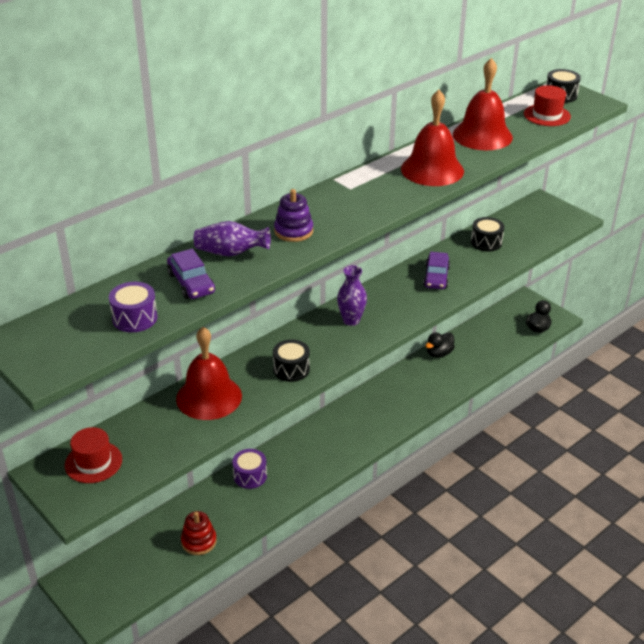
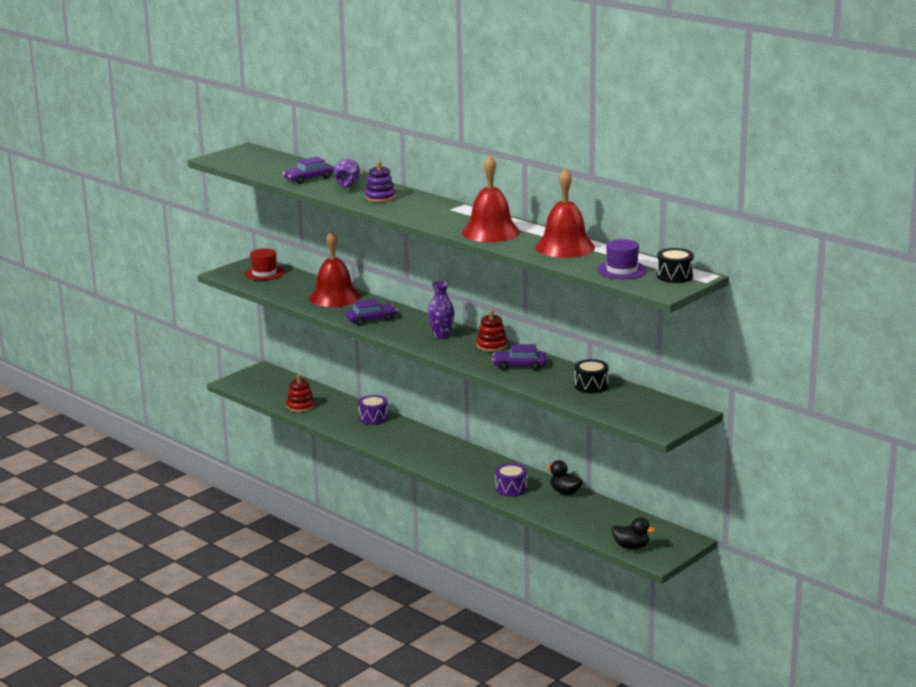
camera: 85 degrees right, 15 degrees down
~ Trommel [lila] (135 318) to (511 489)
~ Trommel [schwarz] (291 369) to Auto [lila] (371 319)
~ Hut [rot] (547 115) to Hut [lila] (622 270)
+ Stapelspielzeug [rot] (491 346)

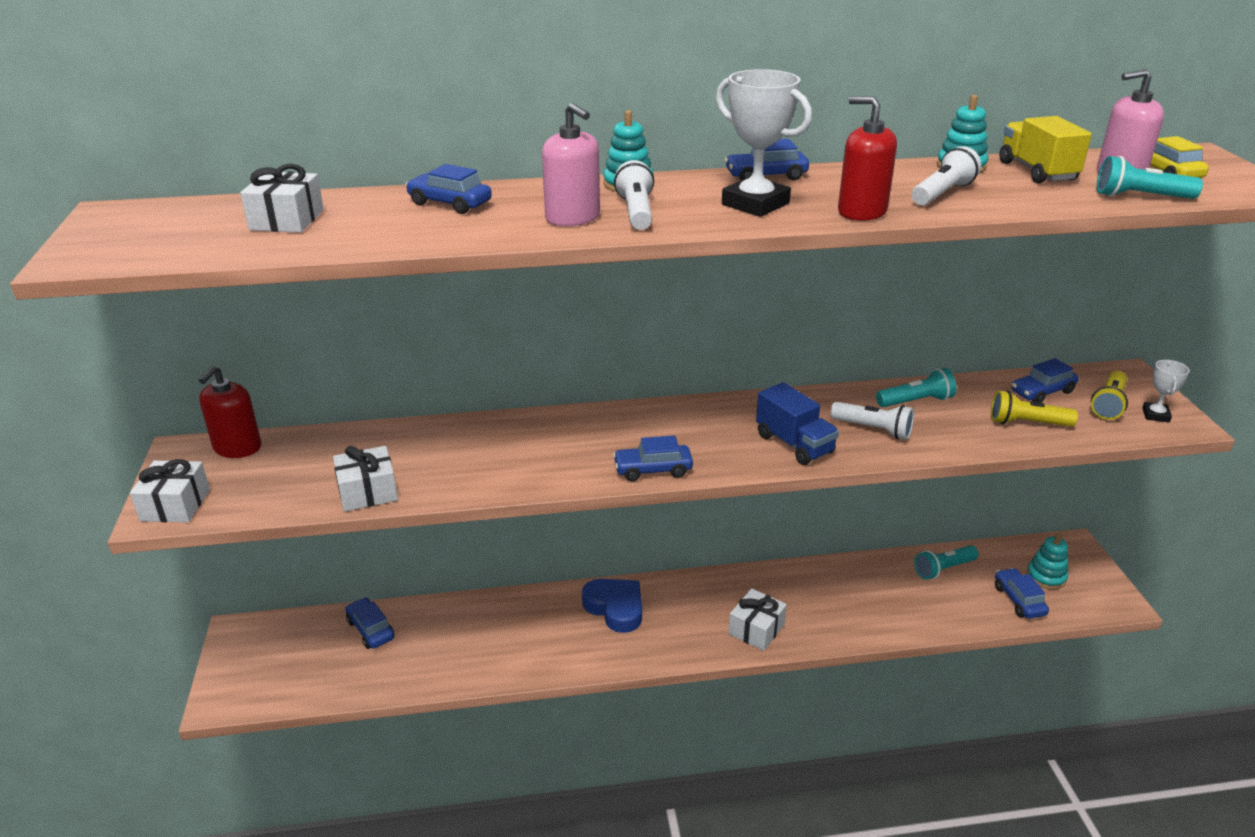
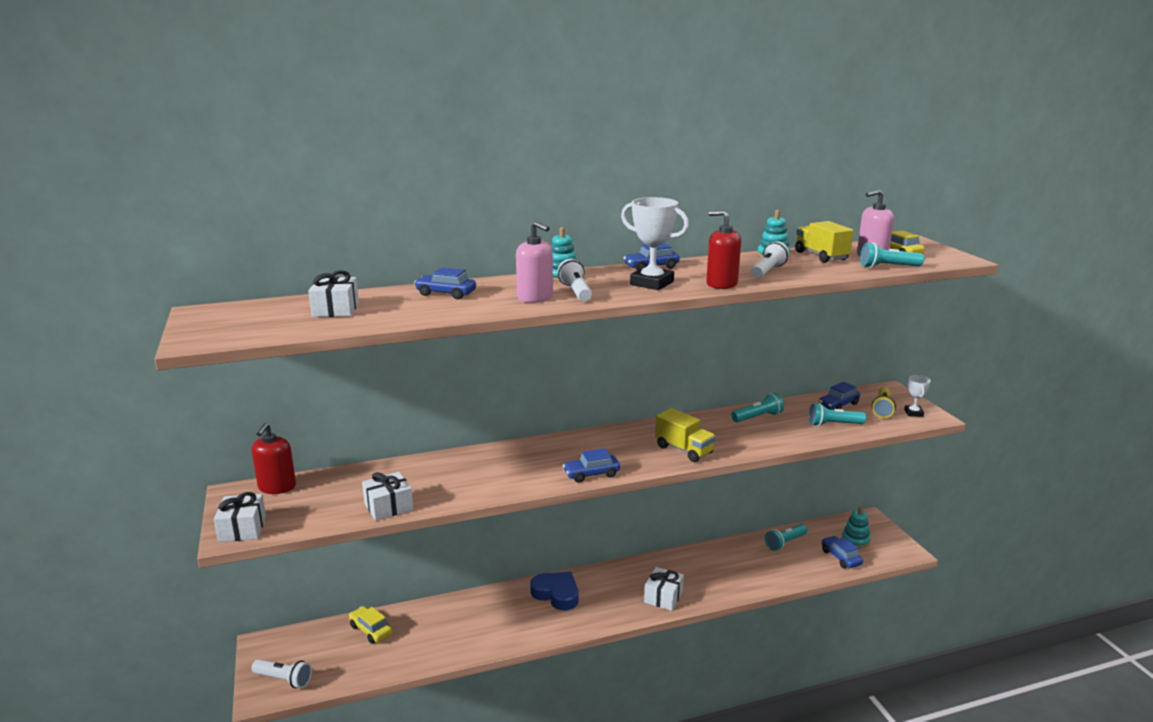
camera: 10 degrees left, 10 degrees down
~ Auto [blau] (370 630) to Auto [gelb] (371 630)
~ Lastwagen [blau] (794 444) to Lastwagen [gelb] (684 450)
~ Taschenlampe [weiß] (873 429) to (284 679)
~ Taschenlampe [gelb] (1027 423) to Taschenlampe [türkis] (833 424)

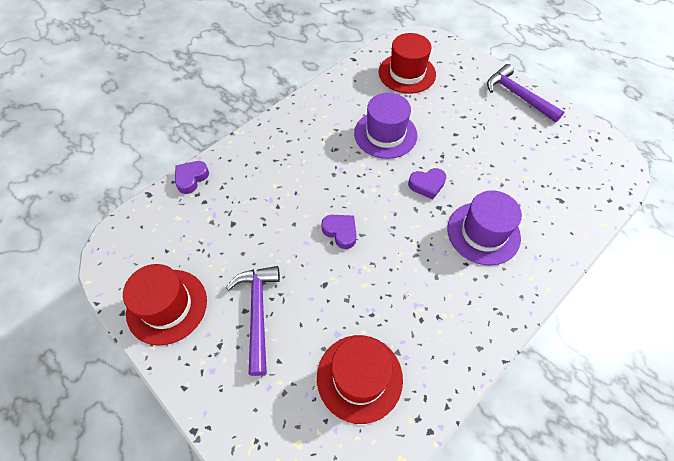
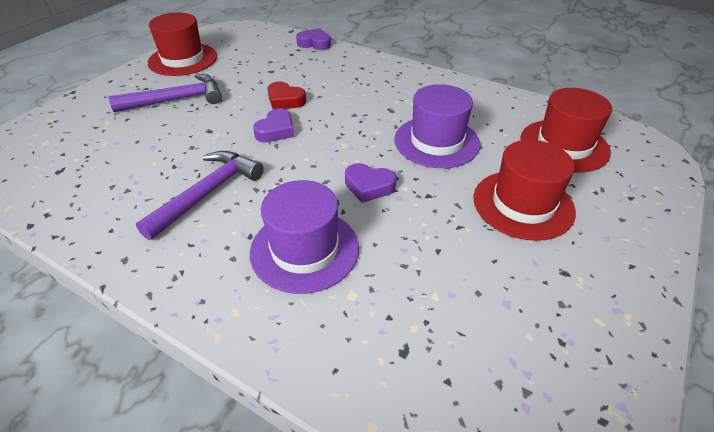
camera: 75 degrees right, 15 degrees down
~ Hut [rot] (359 377) to (523 204)
~ Herz [lila] (427 185) = (369 186) 45 degrees counterclockwise
~ Hammer [lila] (518 96) to (207 193)
+ Herz [rot] (285 100)

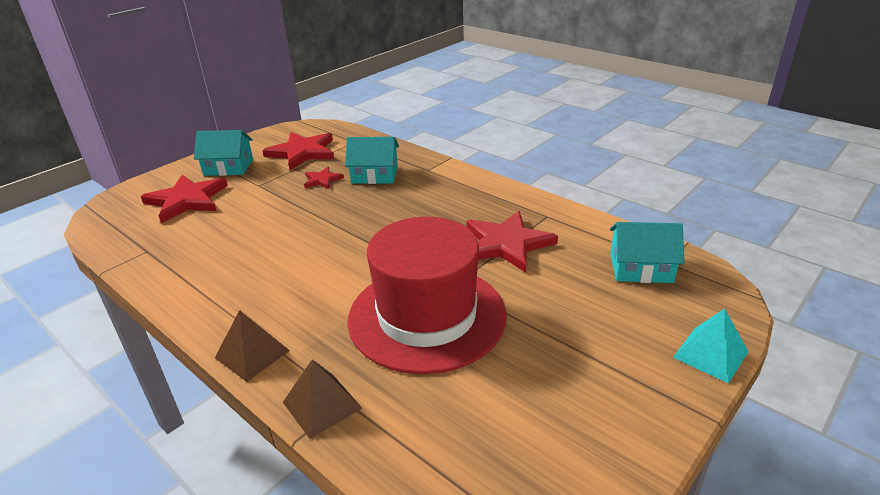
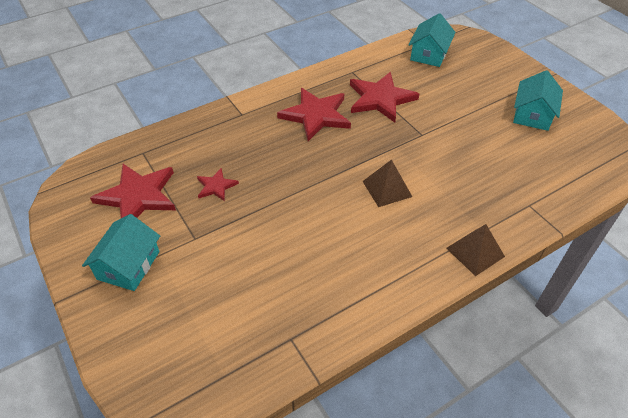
camera: 75 degrees left, 15 degrees up
~ Stern [rot] (187 200) to (316 115)
~ Pyramide [braun] (322 405) to (387 188)
~ Haus [türkis] (374 175) to (532 114)
- Hut [rot] (427 316)
- Pyramide [türkis] (710 354)

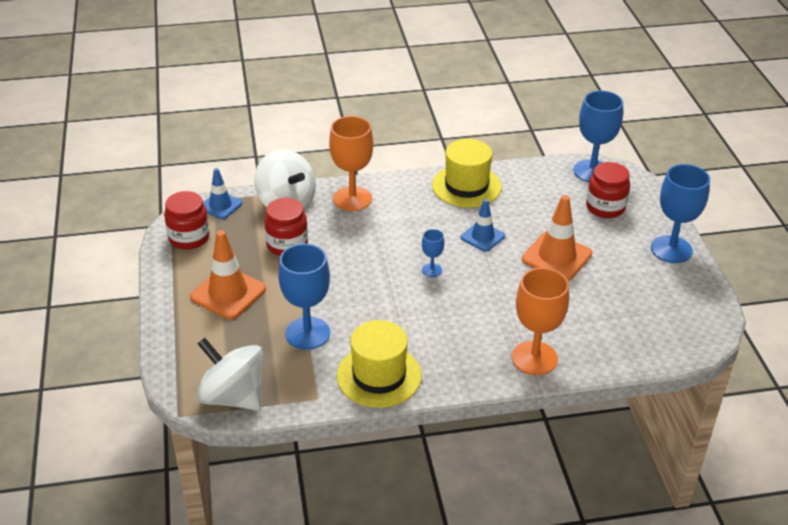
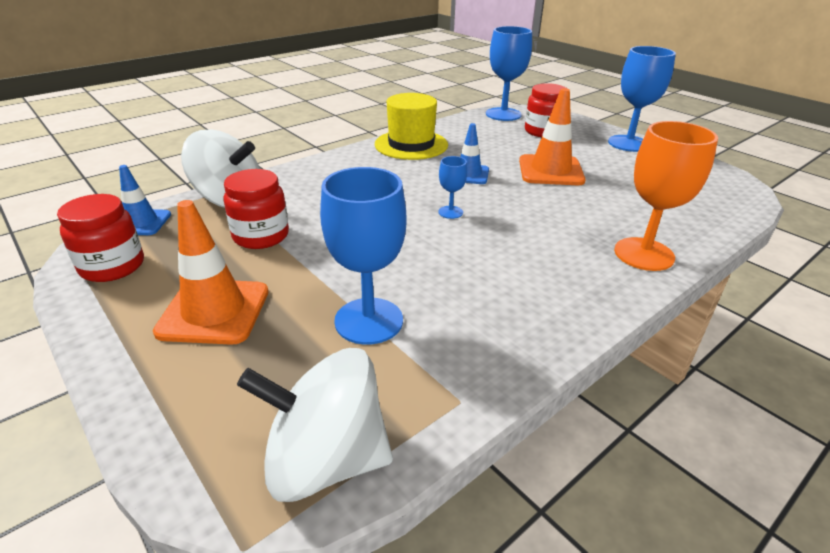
camera: 30 degrees left, 5 degrees down
- Kelch [orange] (352 199)
- Hut [gelb] (379 376)

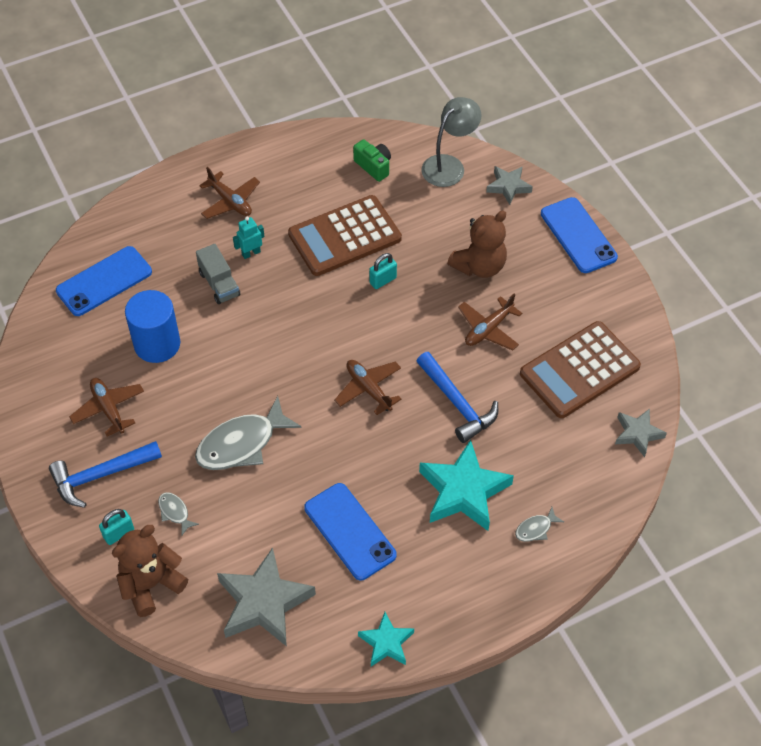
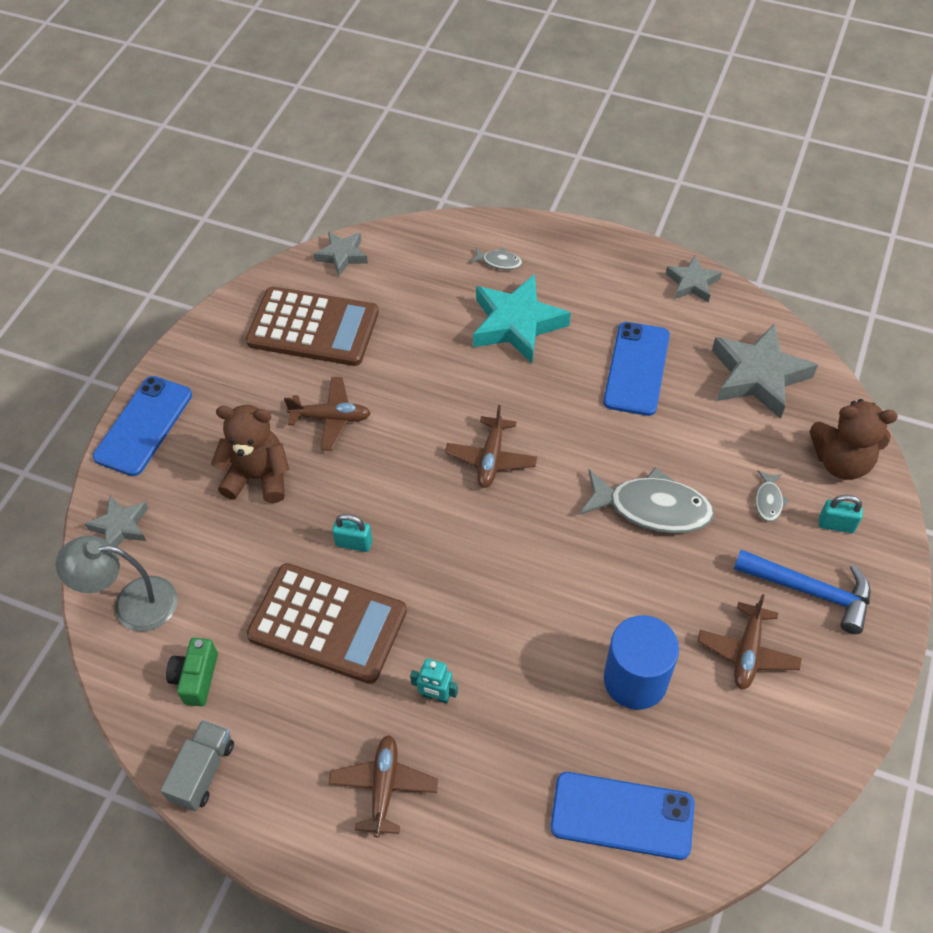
camera: 130 degrees left, 0 degrees up
~ Lastwagen [grau] (219 284) to (203 771)
~ Stern [türkis] (386 643) to Stern [grau] (692 283)
- Hammer [blau] (457 403)

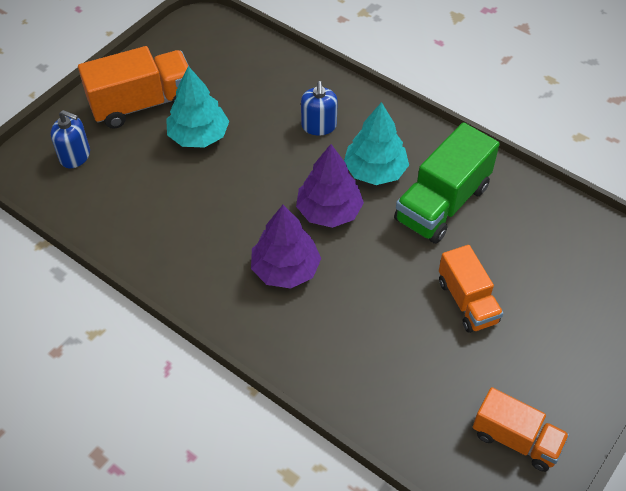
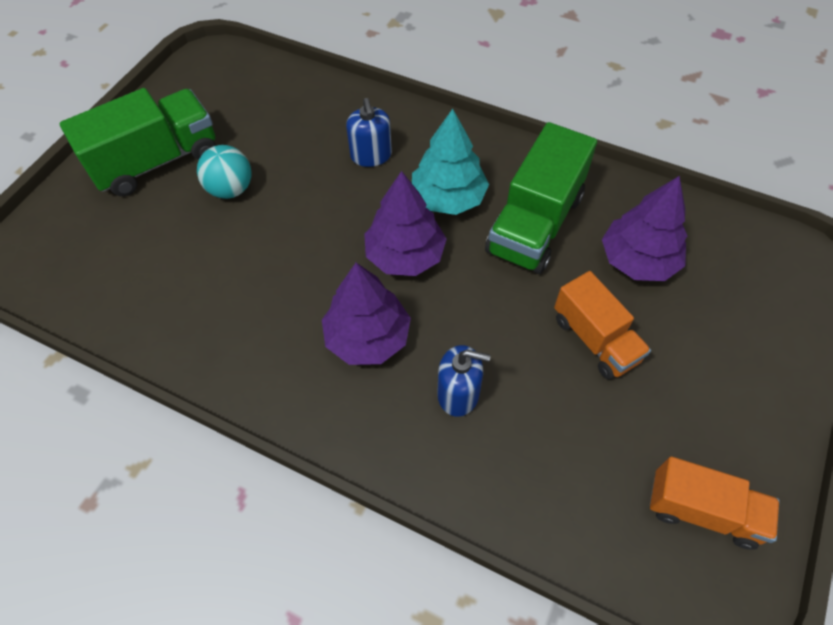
camera: 10 degrees left, 5 degrees up
~ Seifenspender [blau] (75 156) to (458 393)
~ Lastwagen [orange] (143 104) to Lastwagen [grün] (157 161)
~ Baum [türkis] (199 136) to Ball [türkis] (231 189)
+ Baum [lila] (637 260)

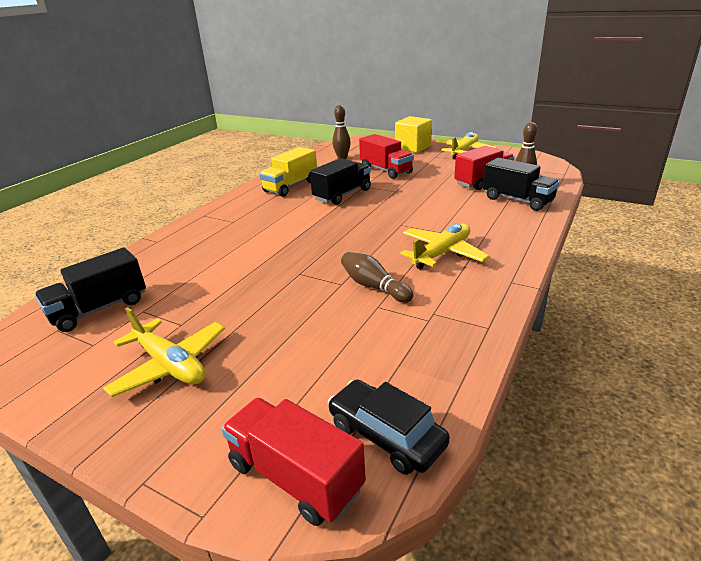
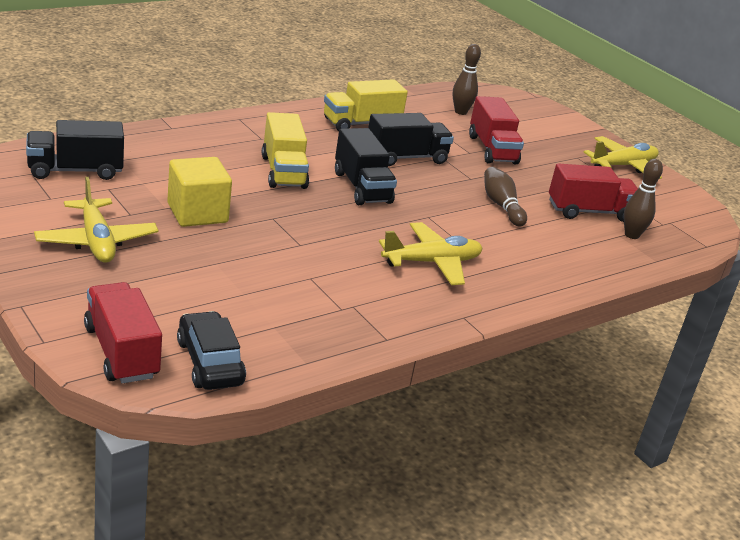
camera: 20 degrees right, 0 degrees up
~ Bowlingkegel [braun] (374 287) to (501 206)
~ Kubus [gelb] (413 147) to (197 213)
~ Lastwagen [schwarz] (517 200) to (362 187)
+ Lastwagen [gelb] (283 172)

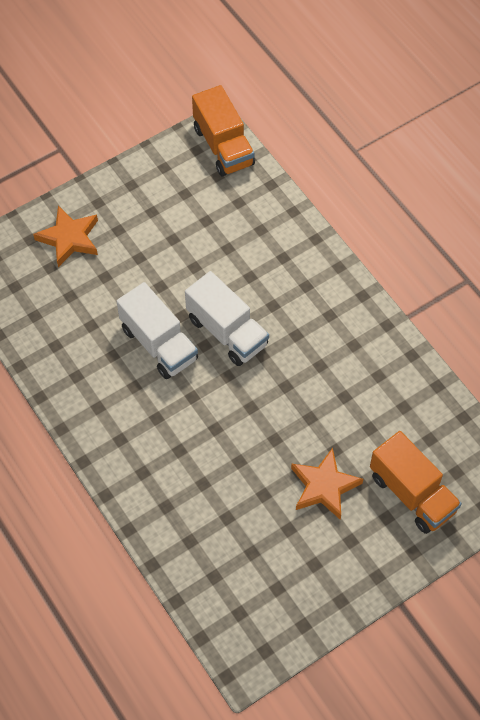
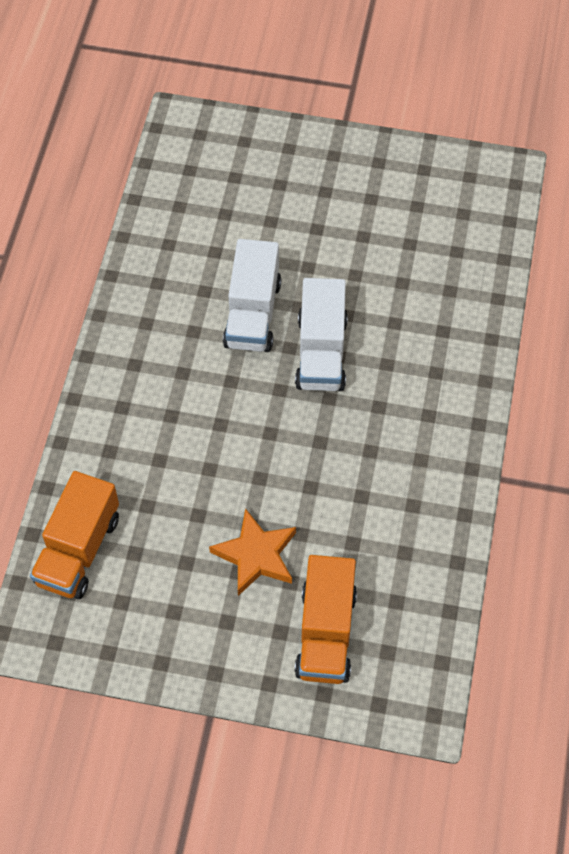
camera: 45 degrees right, 0 degrees up
- Stern [orange] (69 238)
~ Lastwagen [orange] (223 146) to (78 550)

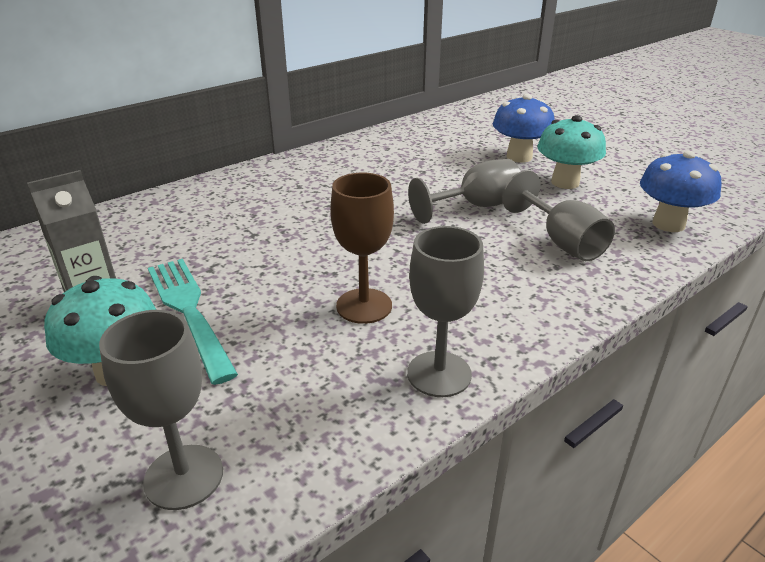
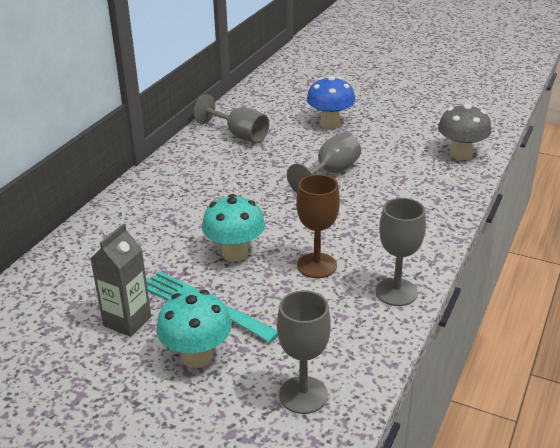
camera: 25 degrees left, 0 degrees up
~ Kelch [grau] (561 242) to (239 135)
~ Pilz [türkis] (565 182) to (235 253)
~ Pilz [blau] (668 224) to Pilz [grau] (461 154)

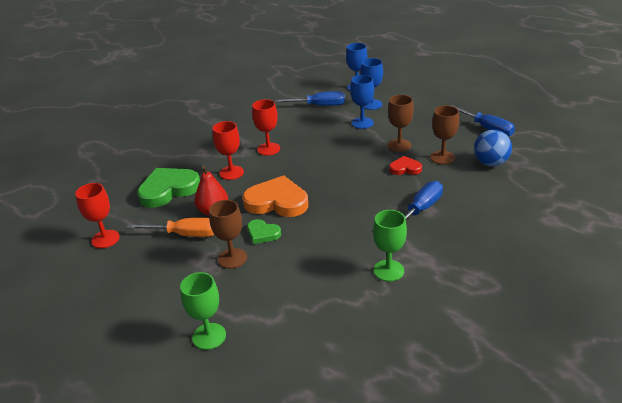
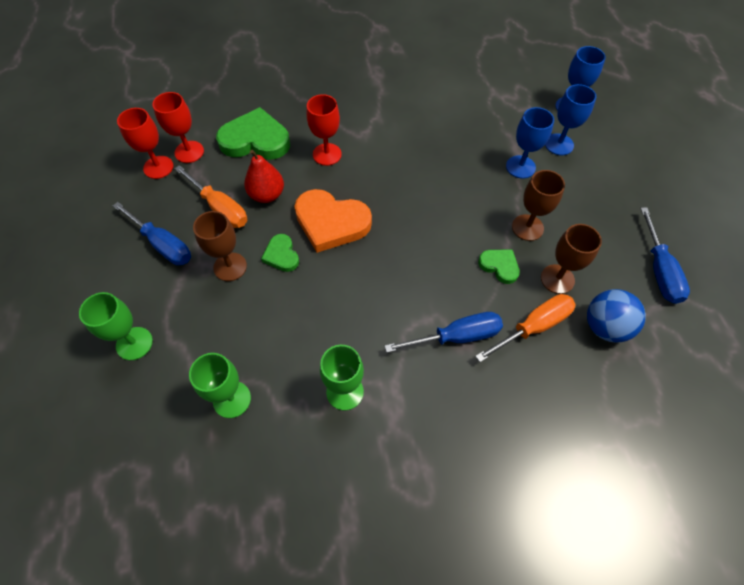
camera: 35 degrees right, 25 degrees up
~ Herz [orange] (277 201) = (331 223) 150 degrees clockwise
~ Kelch [rot] (268 149) to (189 152)
~ Schraubenzieher [blau] (320 106) to (163 245)
~ Herz [rot] (405 168) to Herz [grün] (499 266)
+ Kelch [grün] (232 399)
+ Schraubenzieher [orange] (534 326)

